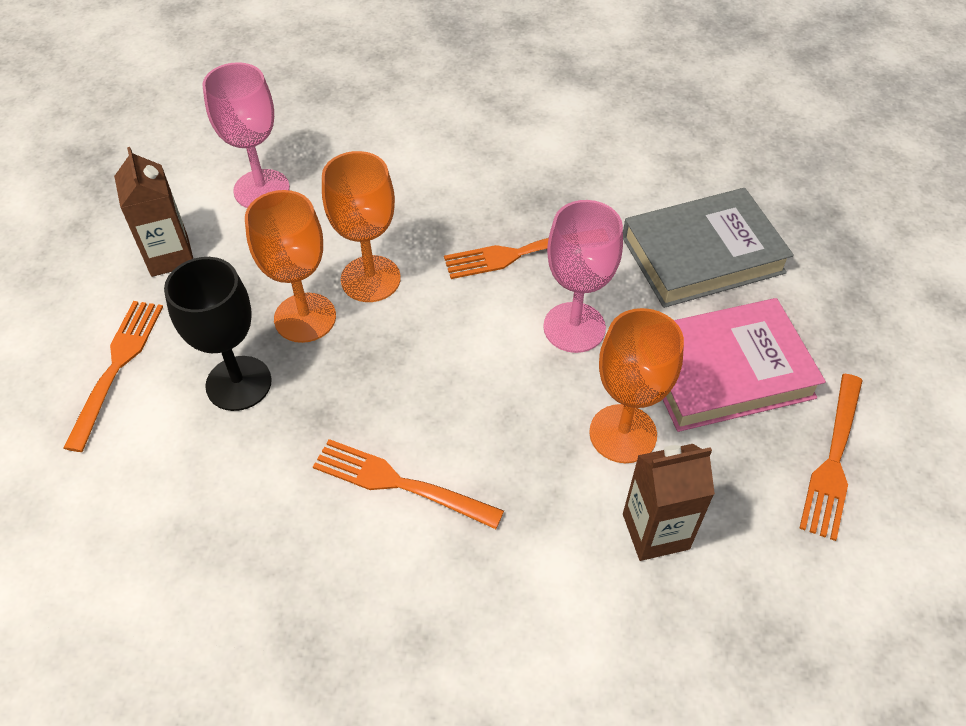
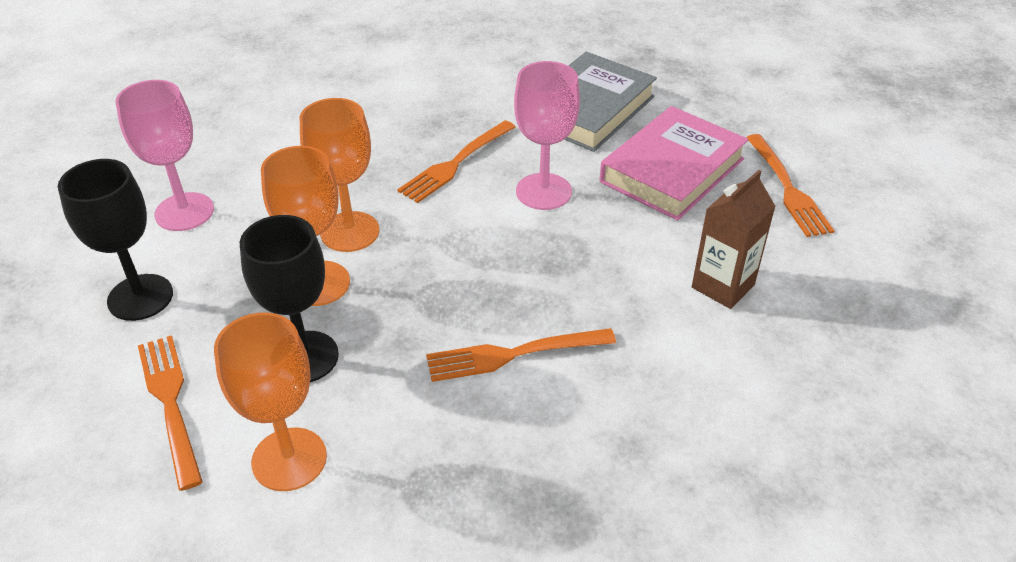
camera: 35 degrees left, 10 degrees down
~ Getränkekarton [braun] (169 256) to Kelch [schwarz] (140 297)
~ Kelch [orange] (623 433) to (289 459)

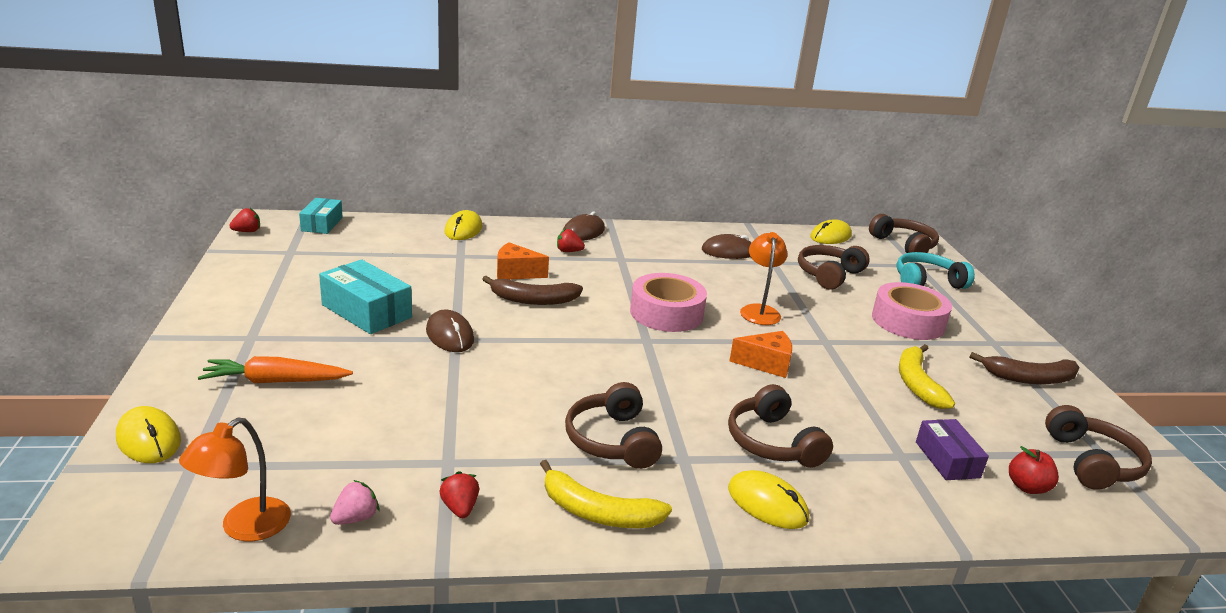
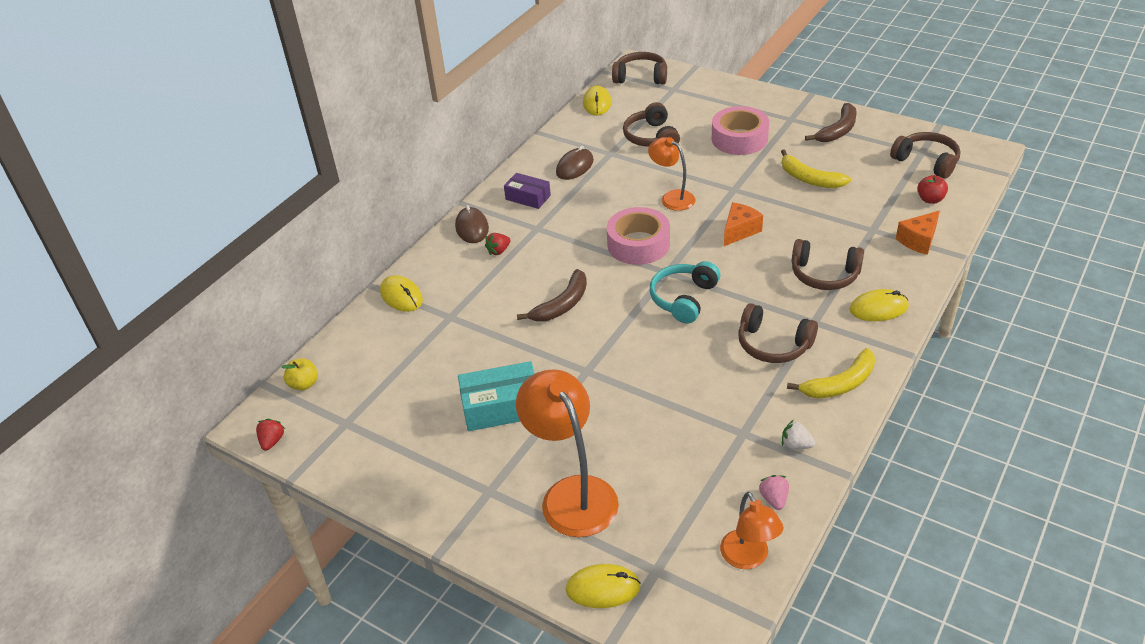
camera: 45 degrees left, 15 degrees up
~ Karotte [orange] (275 381) to Lampe [orange] (572 494)
~ Schachtel [türkis] (322 224) to Apfel [gelb] (304 384)
- Computermaus [braun] (450 335)
~ Erdbeere [rot] (460 508) to Erdbeere [weiß] (796 445)
~ Käse [orange] (516 273) to (918 240)
~ Kopfhörer [türkis] (927 282) to (683 299)
~ Schachtel [lila] (947 459) to (528 197)

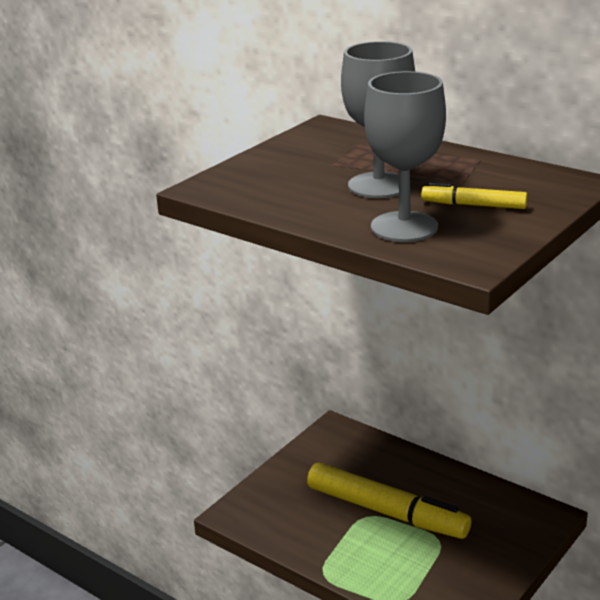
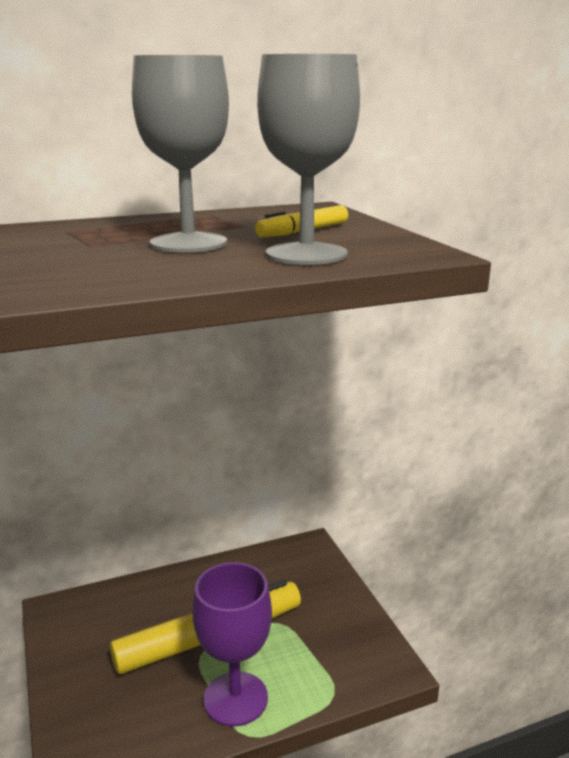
camera: 60 degrees left, 5 degrees down
+ Kelch [lila] (235 698)

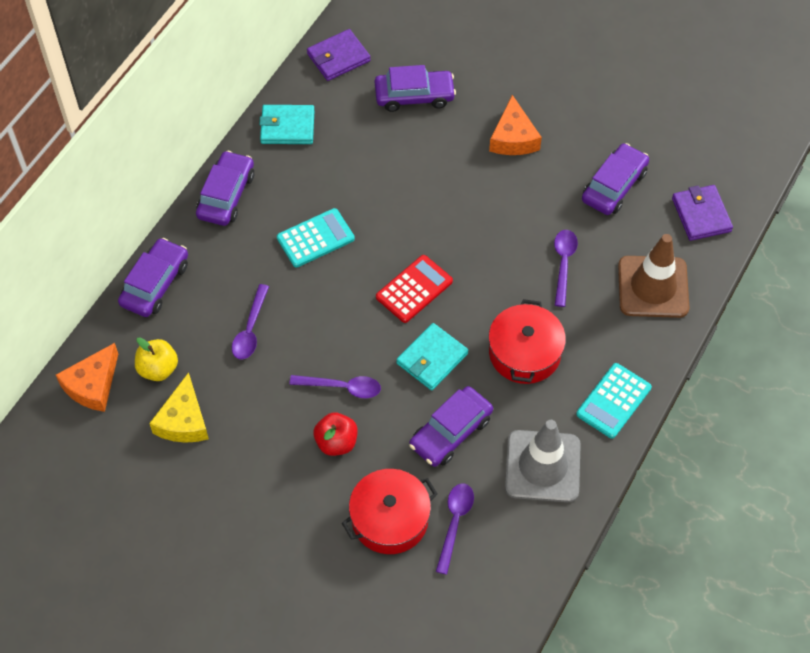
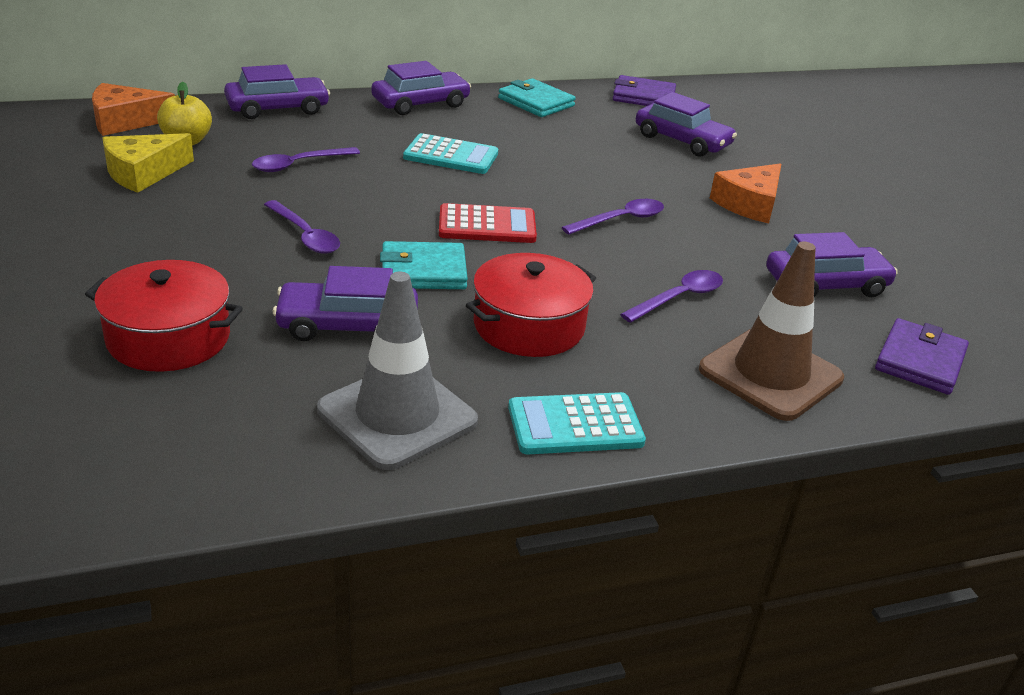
camera: 40 degrees right, 25 degrees down
- Apfel [rot] (336 442)
~ Löffel [lila] (455 523) to (620 220)

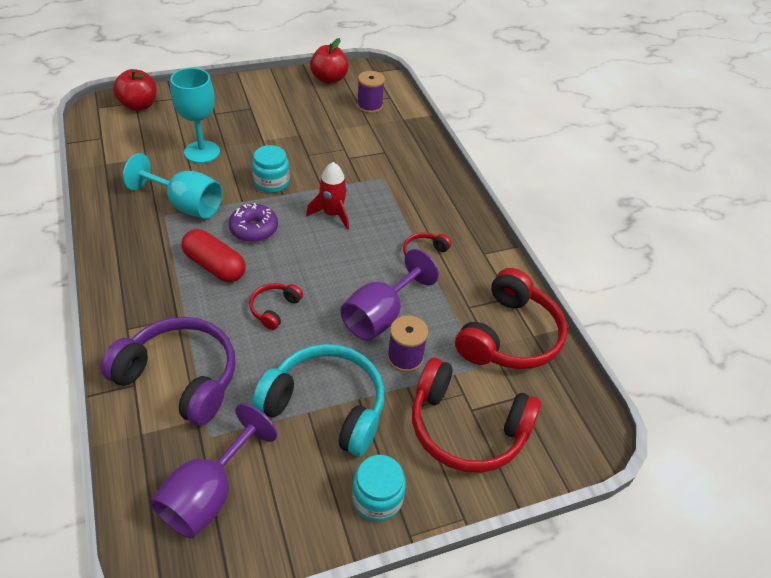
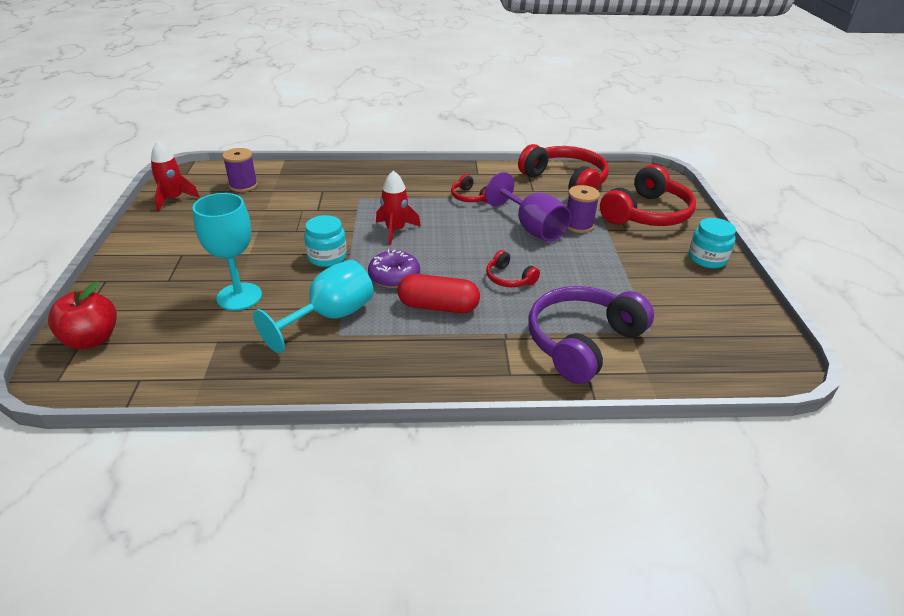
camera: 70 degrees left, 10 degrees down
- Kelch [lila] (209 494)
~ Kapsel [rot] (215 266) = (438 306) 45 degrees clockwise
- Kopfhörer [türkis] (326 406)
~ Apfel [rot] (329 79) to Rakete [rot] (173 199)

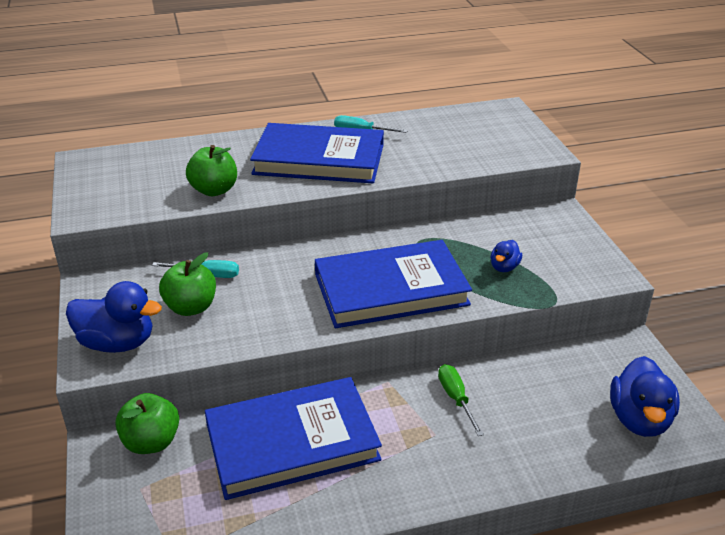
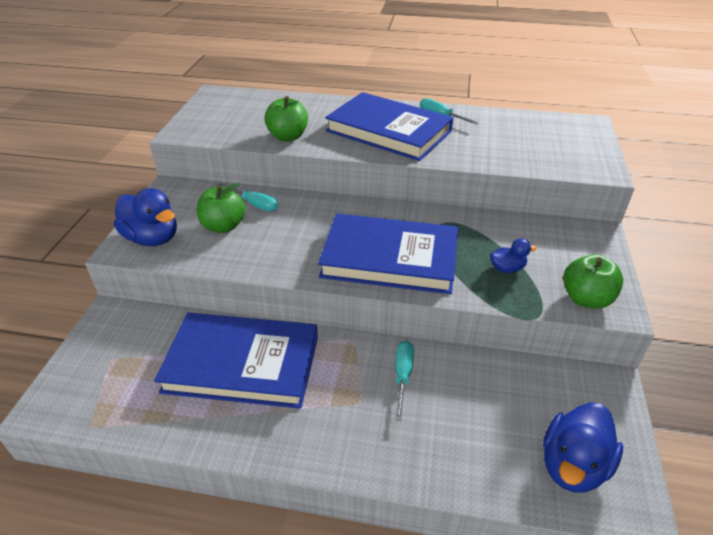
camera: 25 degrees right, 5 degrees up
~ Apfel [grün] (151 442) to (586 299)
~ Schraubenzieher [grün] (456 399) to Schraubenzieher [türkis] (402 376)
~ Ente [blau] (504 267) = (507 268) 150 degrees counterclockwise

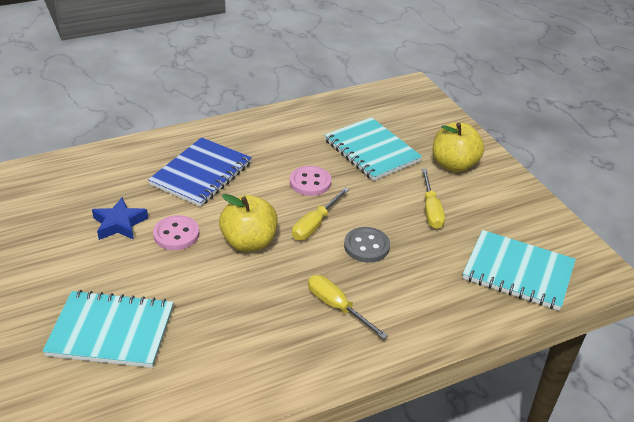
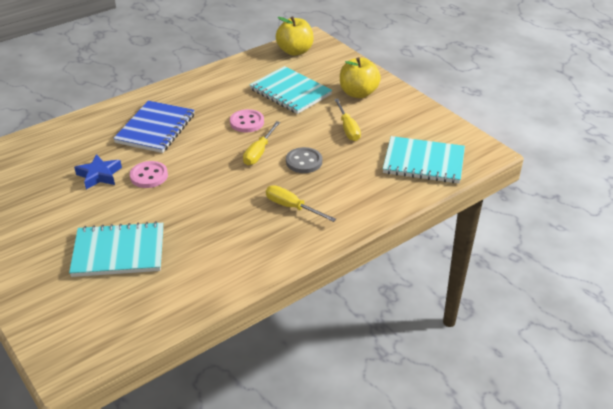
camera: 10 degrees left, 0 degrees up
~ Apfel [gelb] (249 242) to (295 51)

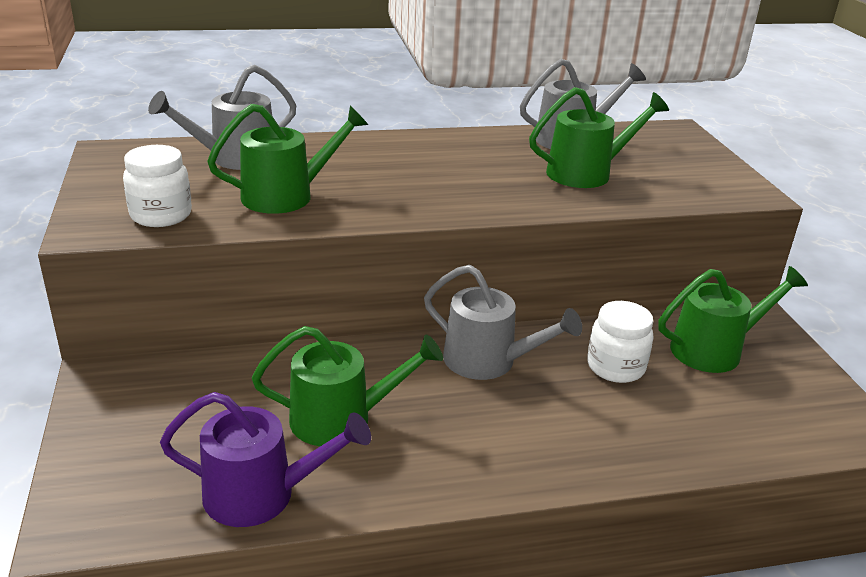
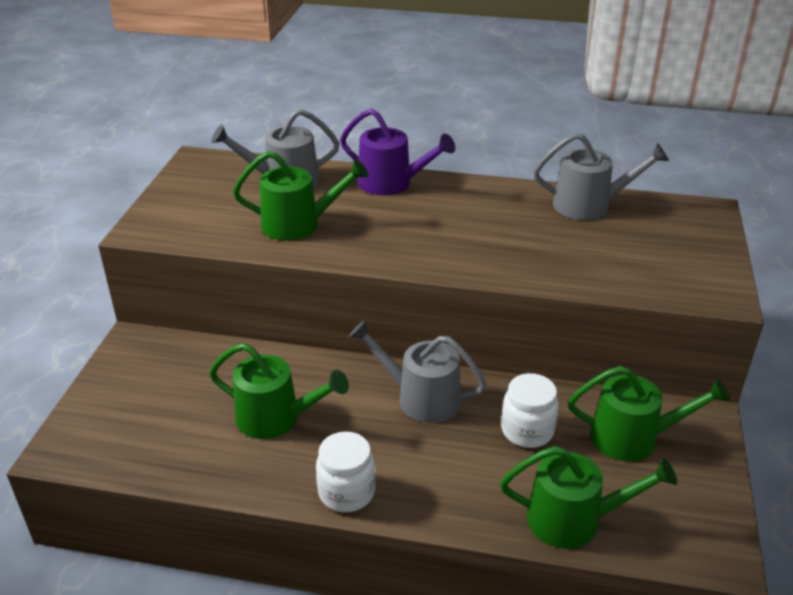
camera: 25 degrees right, 5 degrees up
~ Einmachglas [weiß] (161 215) to (346 492)
~ Gießkanne [lila] (261 494) to (391 183)
~ Gießkanne [grau] (488 361) = (421 398) 150 degrees clockwise
~ Gießkanne [grün] (586 173) to (573 519)

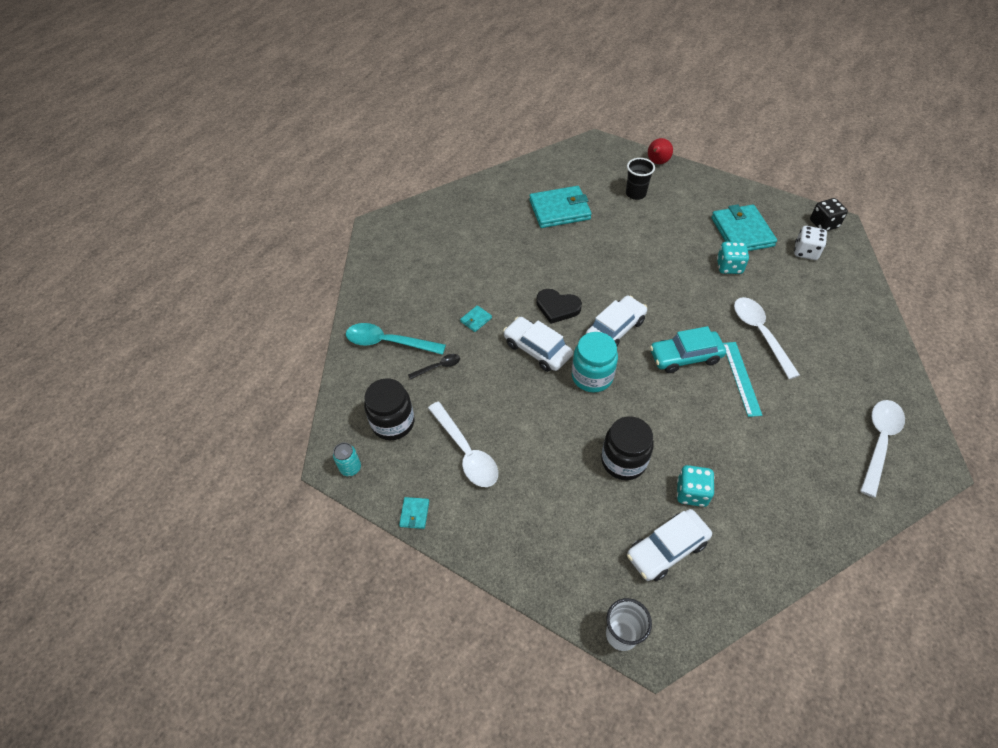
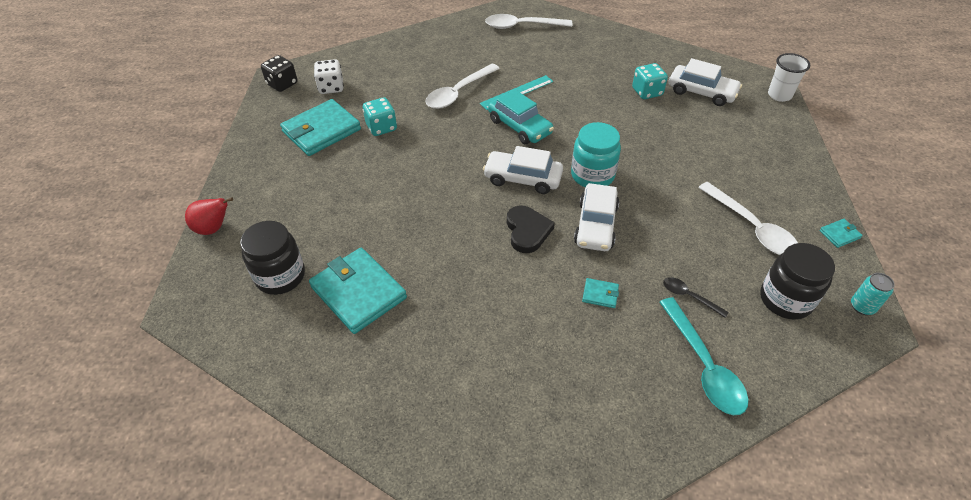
camera: 120 degrees left, 5 degrees down
~ Löffel [weiß] (466 452) = (751 227) 120 degrees clockwise
~ Einmachglas [schwarz] (623 461) to (280 276)
- Becher [schwarz] (635 194)

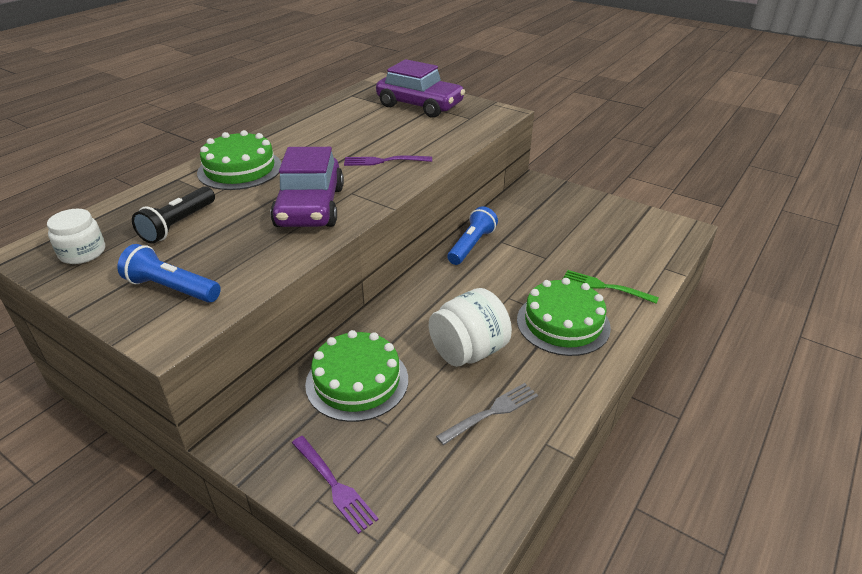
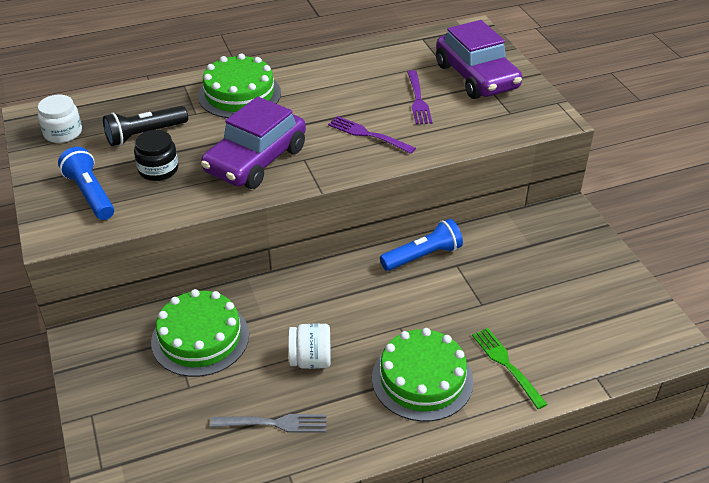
camera: 35 degrees right, 5 degrees up
~ Gabel [lila] (334 485) to (418 100)
~ Einmachglas [weiß] (468 351) = (310 360) x0.66
+ Einmachglas [schwarz] (158 169)

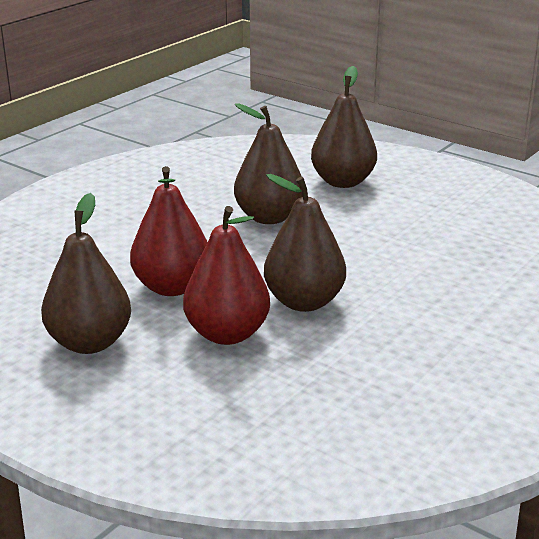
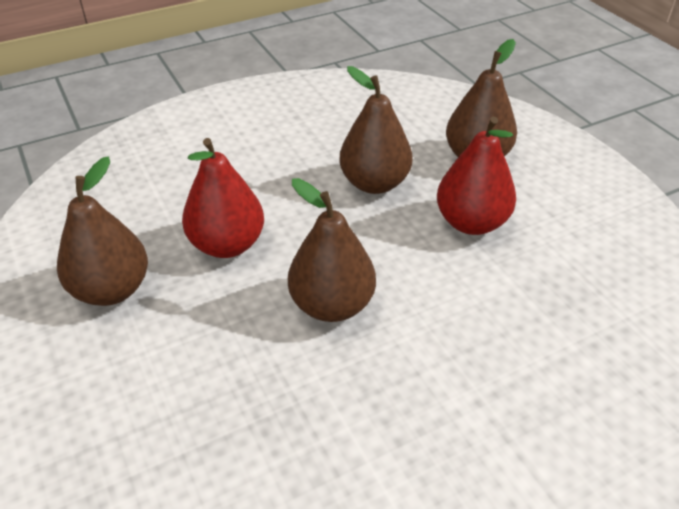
camera: 25 degrees right, 15 degrees up
~ Birne [rot] (227 334) to (471 223)

